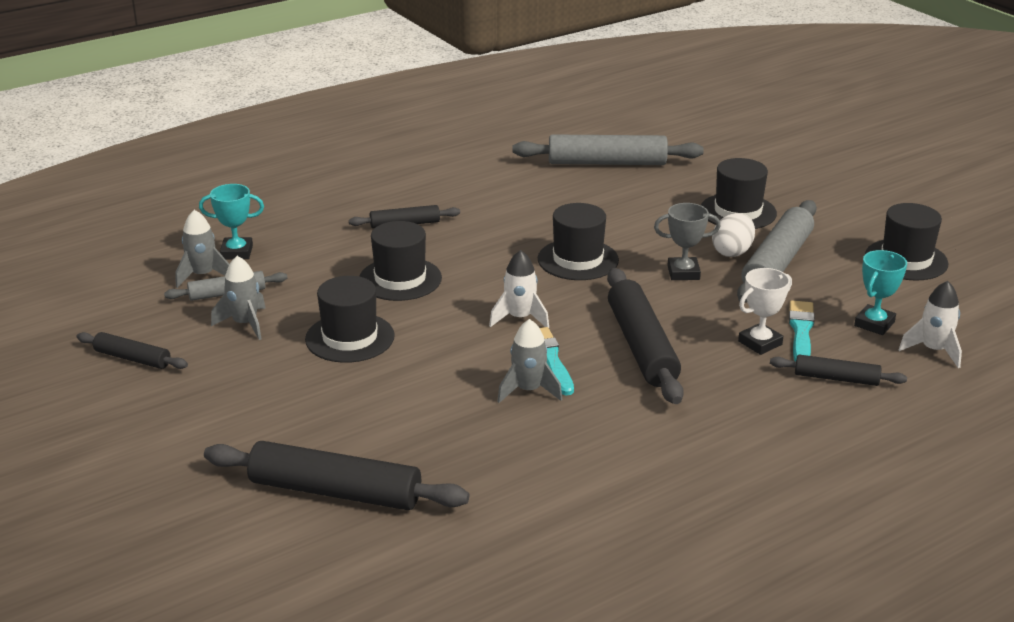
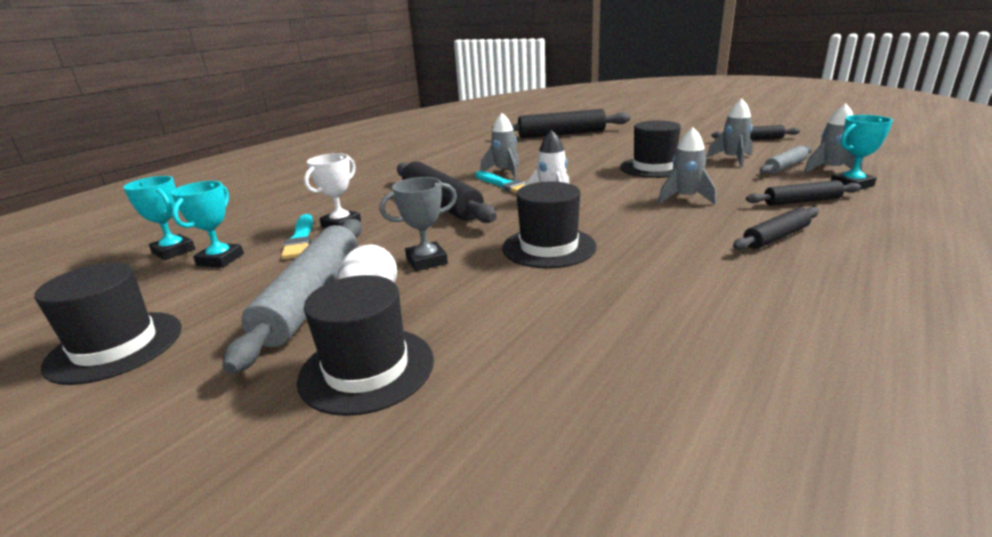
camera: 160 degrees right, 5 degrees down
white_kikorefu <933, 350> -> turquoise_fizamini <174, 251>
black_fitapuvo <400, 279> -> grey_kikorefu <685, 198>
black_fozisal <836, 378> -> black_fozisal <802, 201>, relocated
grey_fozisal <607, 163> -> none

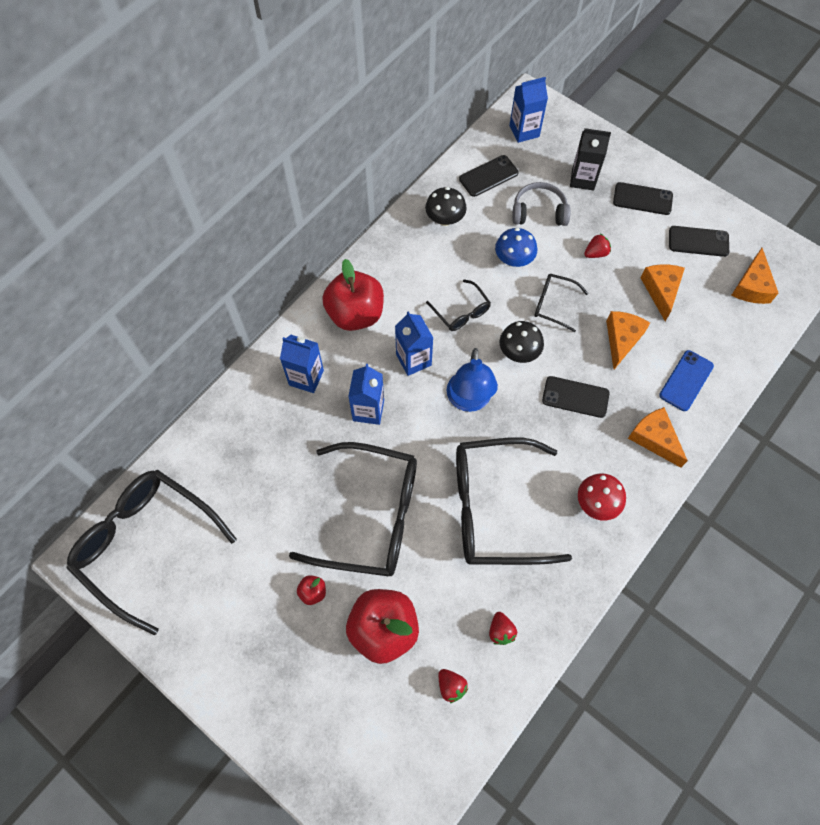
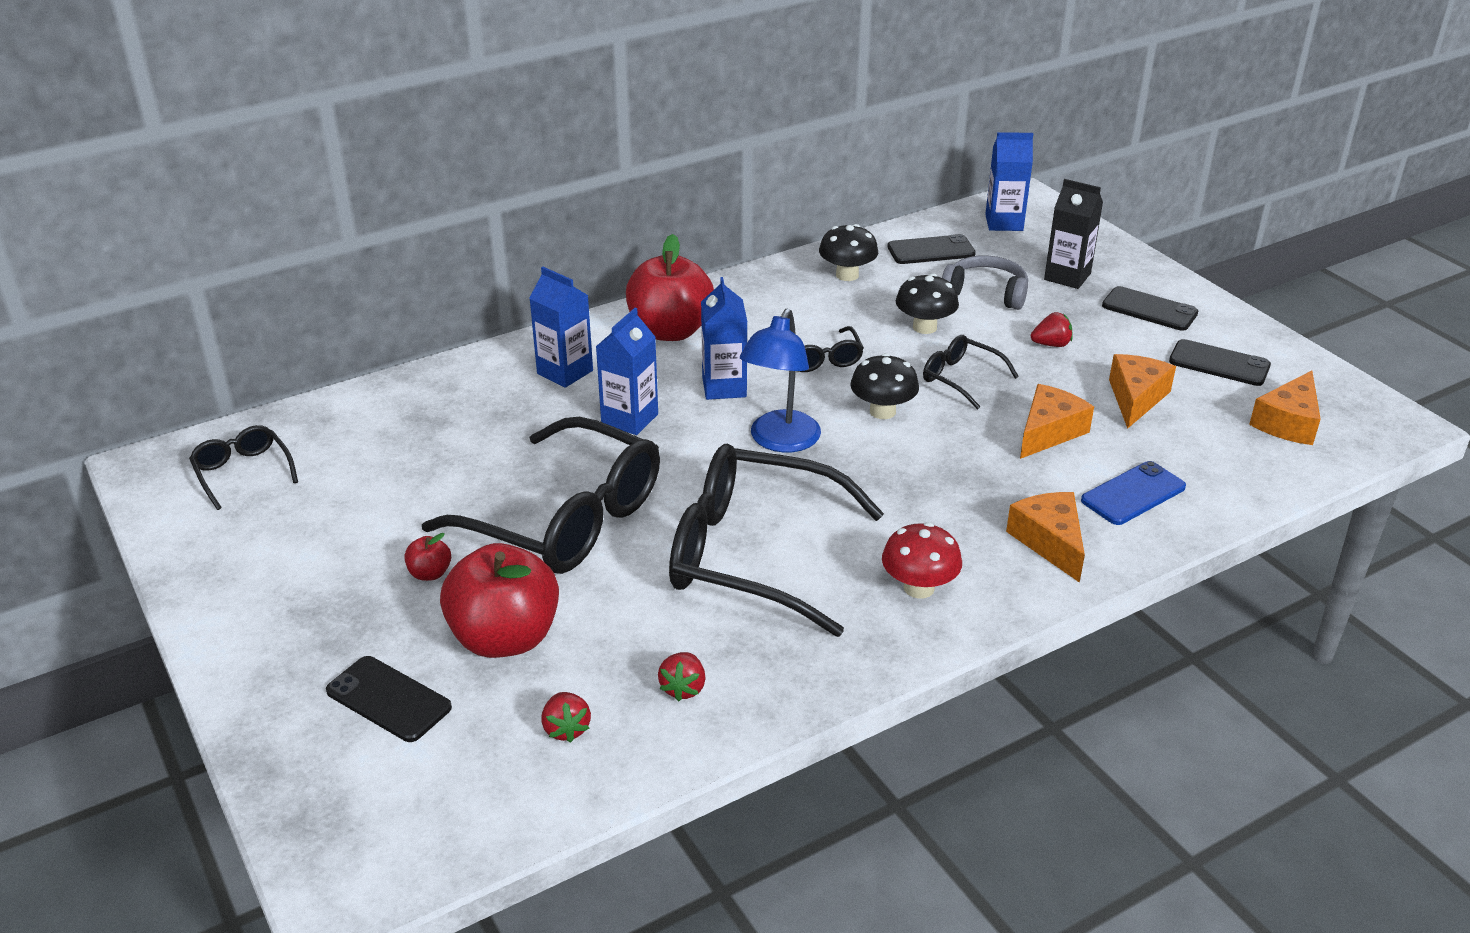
camera: 20 degrees right, 30 degrees down
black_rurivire <146, 544> -> black_rurivire <243, 472>, x0.46
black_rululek <575, 397> -> black_rululek <388, 699>, relocated
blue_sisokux <514, 259> -> black_sisokux <924, 327>

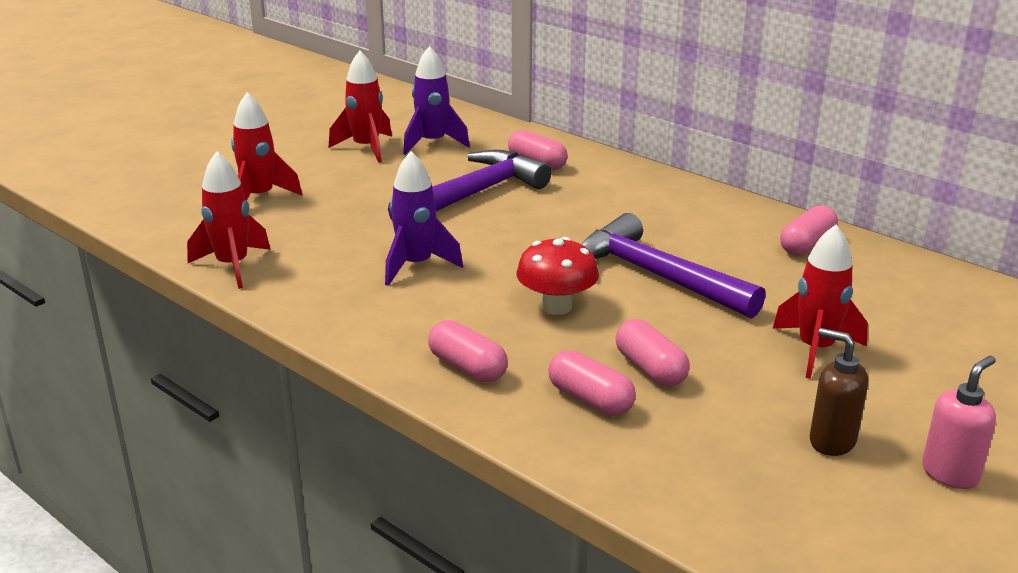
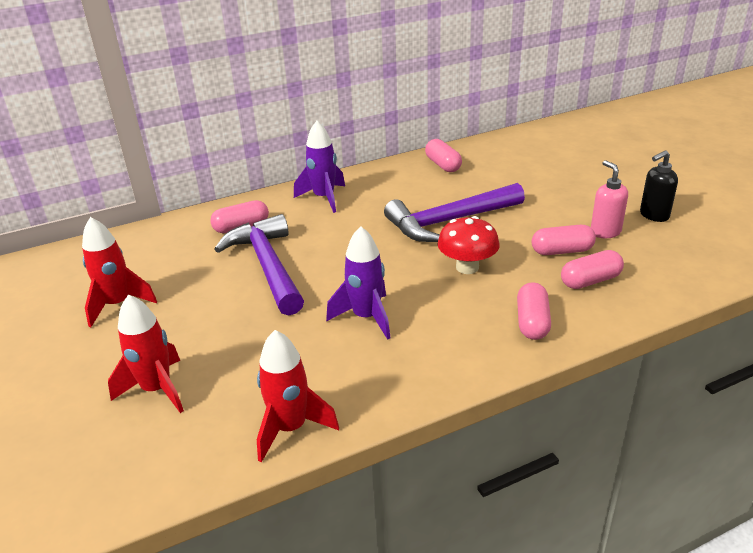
camera: 65 degrees left, 5 degrees up
purple_kikorefu <432, 143> -> purple_kikorefu <324, 198>, relocated
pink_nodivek <467, 367> -> pink_nodivek <532, 322>, 60 degrees counterclockwise
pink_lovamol <950, 473> -> pink_lovamol <605, 232>, relocated
brown_lovamol <831, 441> -> black_lovamol <653, 215>
red_kikorefu <815, 349> -> none

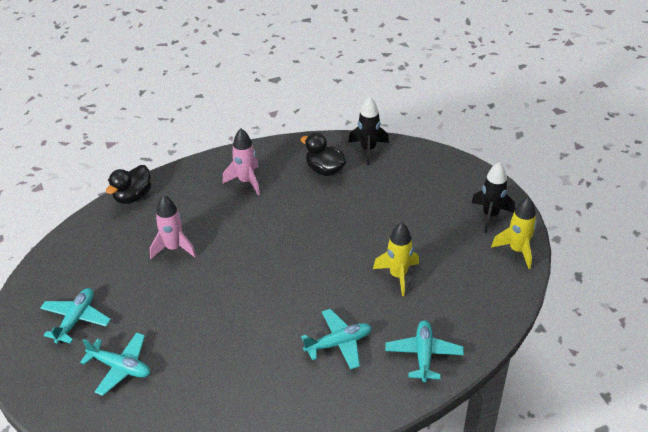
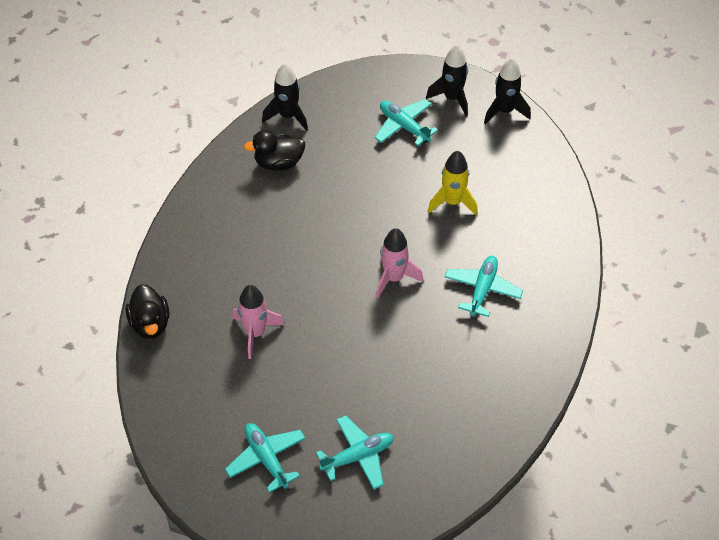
camera: 50 degrees left, 10 degrees up
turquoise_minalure <423, 355> -> turquoise_minalure <404, 126>, relocated
pink_kikorefu <246, 181> -> pink_kikorefu <394, 278>, relocated
yellow_kikorefu <517, 250> -> black_kikorefu <505, 111>

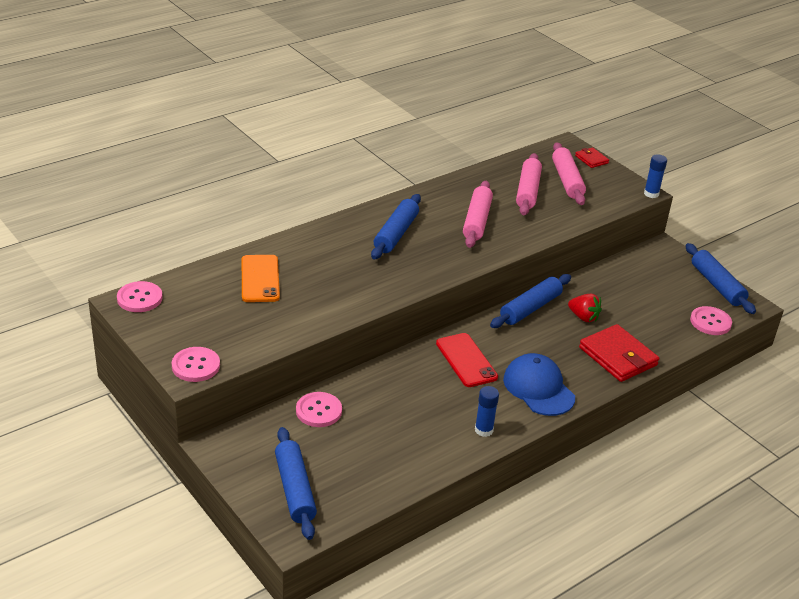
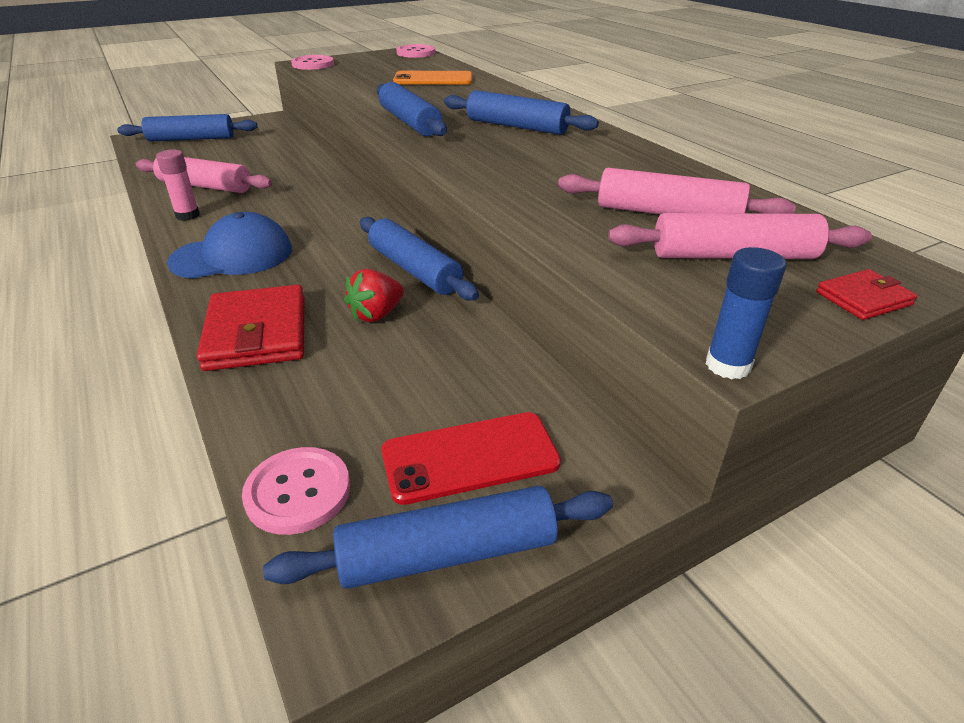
camera: 100 degrees right, 0 degrees up
pink_fozisal <476, 221> -> pink_fozisal <205, 186>, relocated
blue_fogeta <483, 430> -> pink_fogeta <187, 215>
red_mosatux <618, 356> -> red_mosatux <257, 333>, 75 degrees counterclockwise
none -> blue_fozisal <410, 122>
red_rululek <466, 360> -> red_rululek <470, 457>, relocated
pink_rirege <319, 411> -> none

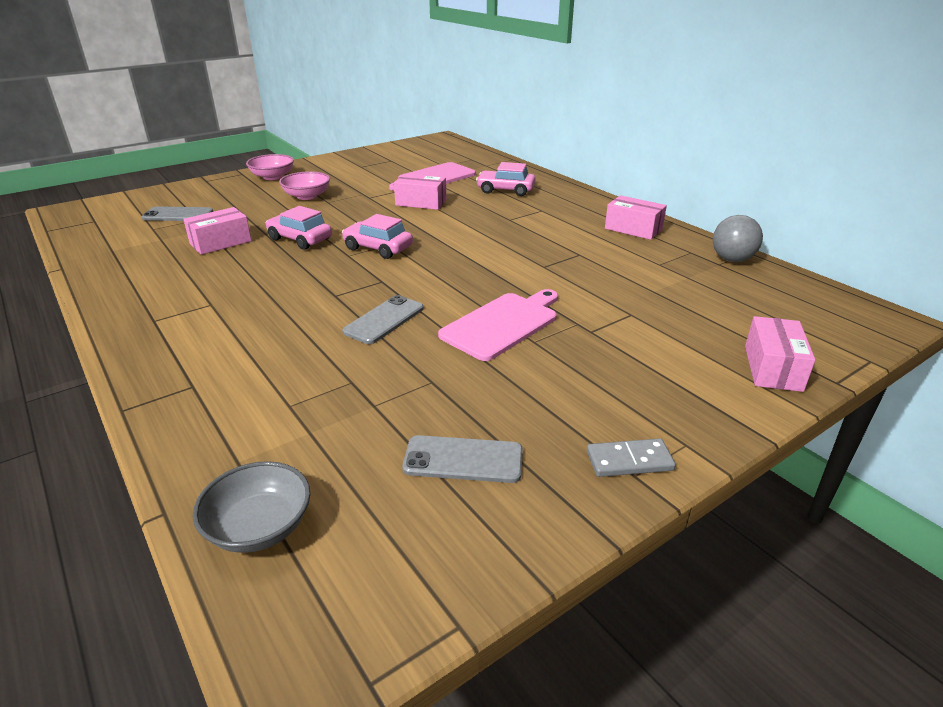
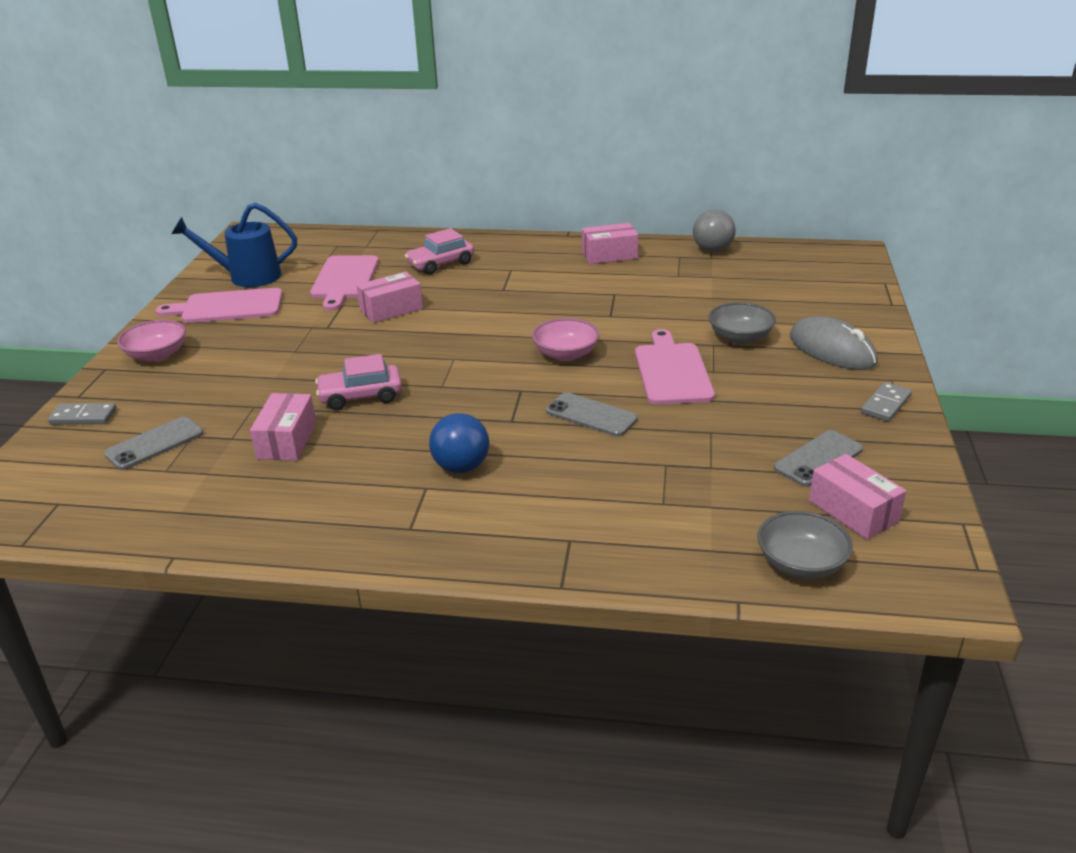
camera: 45 degrees left, 0 degrees up
none -> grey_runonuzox <83, 417>
none -> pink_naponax <228, 307>
none -> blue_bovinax <247, 277>
none -> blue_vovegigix <461, 467>
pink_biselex <307, 196> -> pink_biselex <565, 354>, relocated
grey_rululek <384, 320> -> grey_rululek <591, 415>, 45 degrees counterclockwise
none -> grey_biselex <740, 337>
none -> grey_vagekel <832, 350>
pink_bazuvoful <772, 368> -> pink_bazuvoful <853, 511>, relocated
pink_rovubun <378, 248> -> none

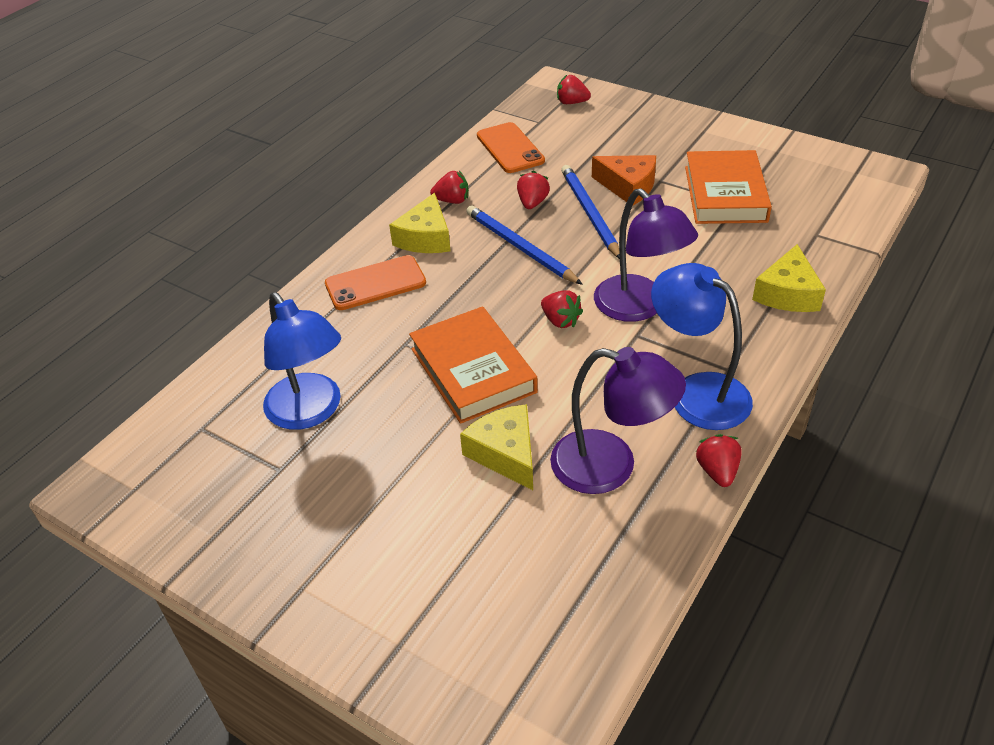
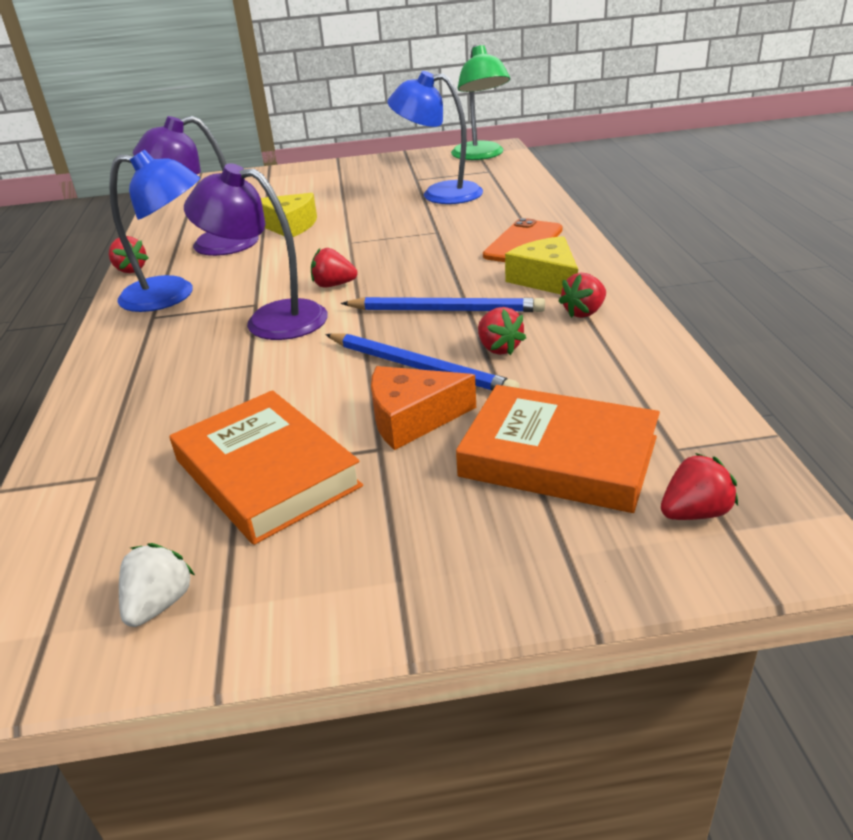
camera: 140 degrees right, 10 degrees down
none -> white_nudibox <159, 604>
none -> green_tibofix <480, 155>
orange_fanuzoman <473, 370> -> orange_fanuzoman <558, 457>, relocated
orange_rululek <510, 148> -> none
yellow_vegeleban <787, 293> -> none

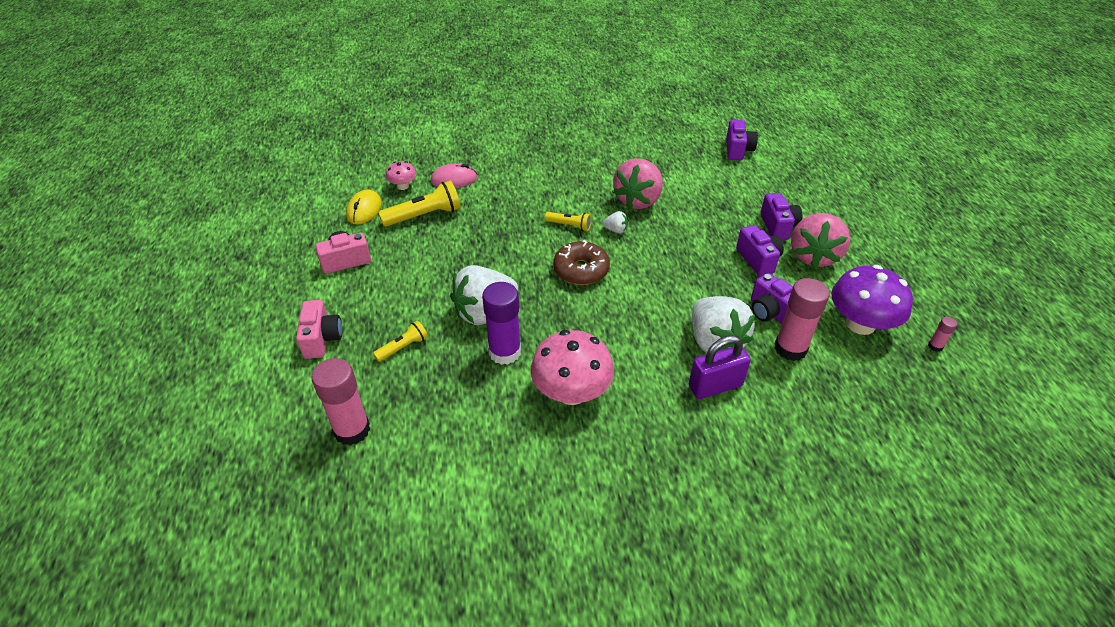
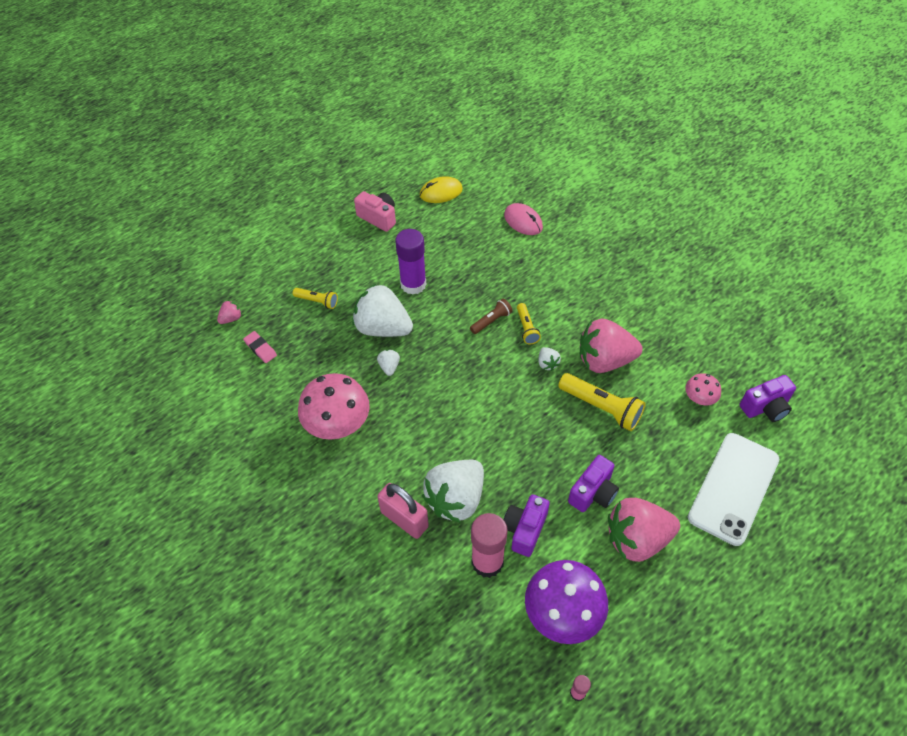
camera: 60 degrees right, 10 degrees up
pink_fogeta <352, 430> -> pink_nudibox <231, 318>
none -> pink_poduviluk <260, 349>
none -> white_nudibox <389, 367>
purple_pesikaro <715, 386> -> pink_pesikaro <404, 519>
purple_fogeta <505, 352> -> purple_fogeta <413, 284>, relocated
none -> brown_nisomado <491, 321>
yellow_nisomado <424, 215> -> yellow_nisomado <601, 407>, relocated
pink_sisokux <403, 186> -> pink_sisokux <699, 398>, relocated
none -> white_rululek <733, 488>
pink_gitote <322, 339> -> none
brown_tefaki <581, 270> -> none
purple_gitote <778, 226> -> none

